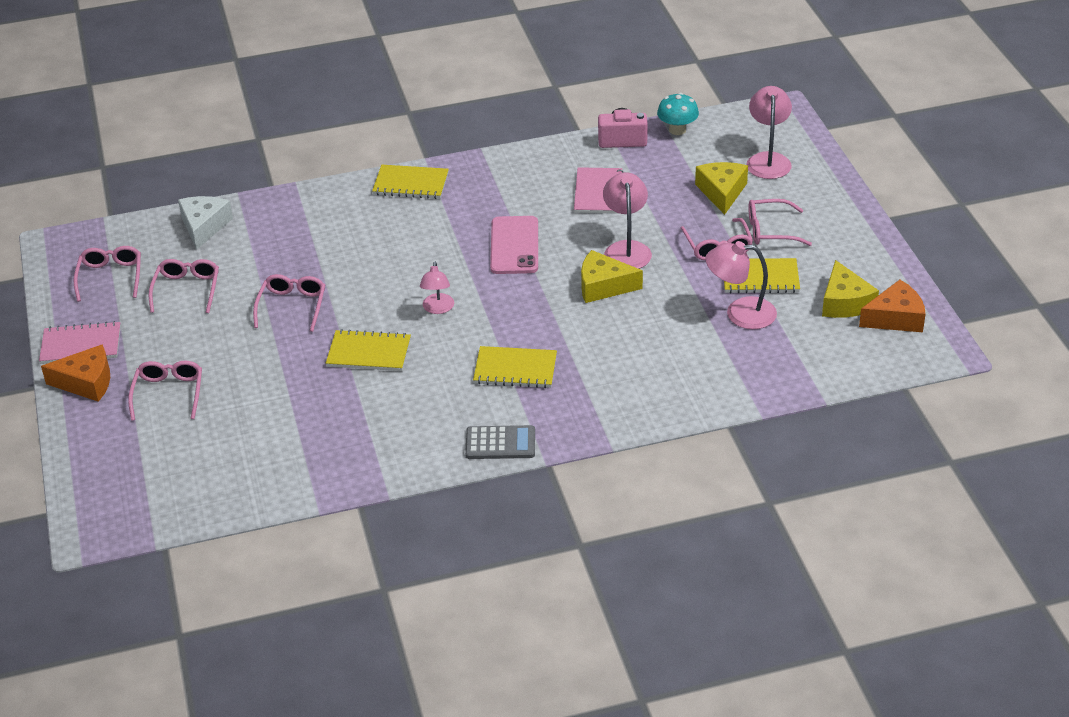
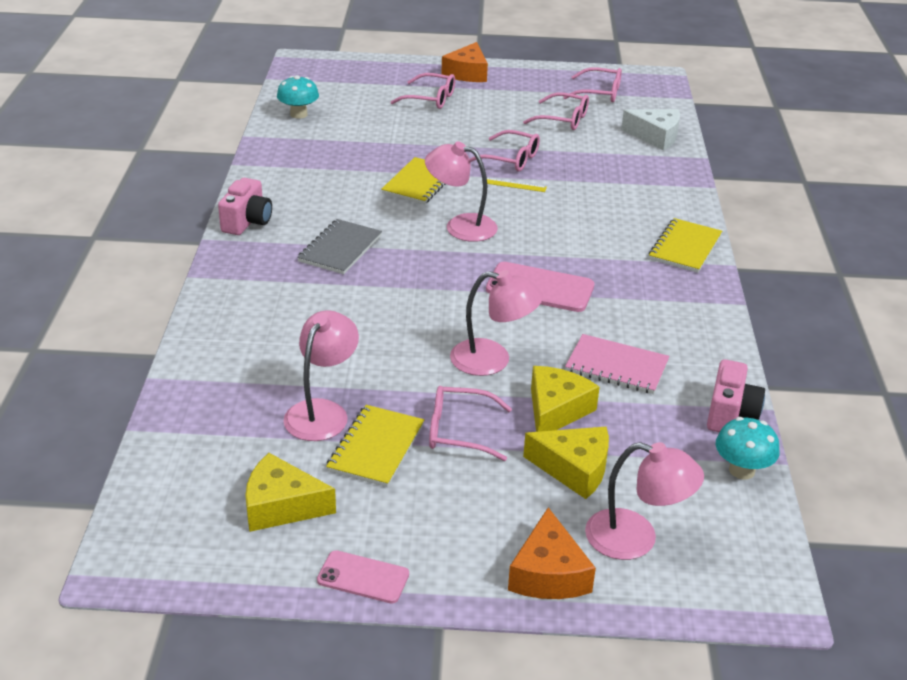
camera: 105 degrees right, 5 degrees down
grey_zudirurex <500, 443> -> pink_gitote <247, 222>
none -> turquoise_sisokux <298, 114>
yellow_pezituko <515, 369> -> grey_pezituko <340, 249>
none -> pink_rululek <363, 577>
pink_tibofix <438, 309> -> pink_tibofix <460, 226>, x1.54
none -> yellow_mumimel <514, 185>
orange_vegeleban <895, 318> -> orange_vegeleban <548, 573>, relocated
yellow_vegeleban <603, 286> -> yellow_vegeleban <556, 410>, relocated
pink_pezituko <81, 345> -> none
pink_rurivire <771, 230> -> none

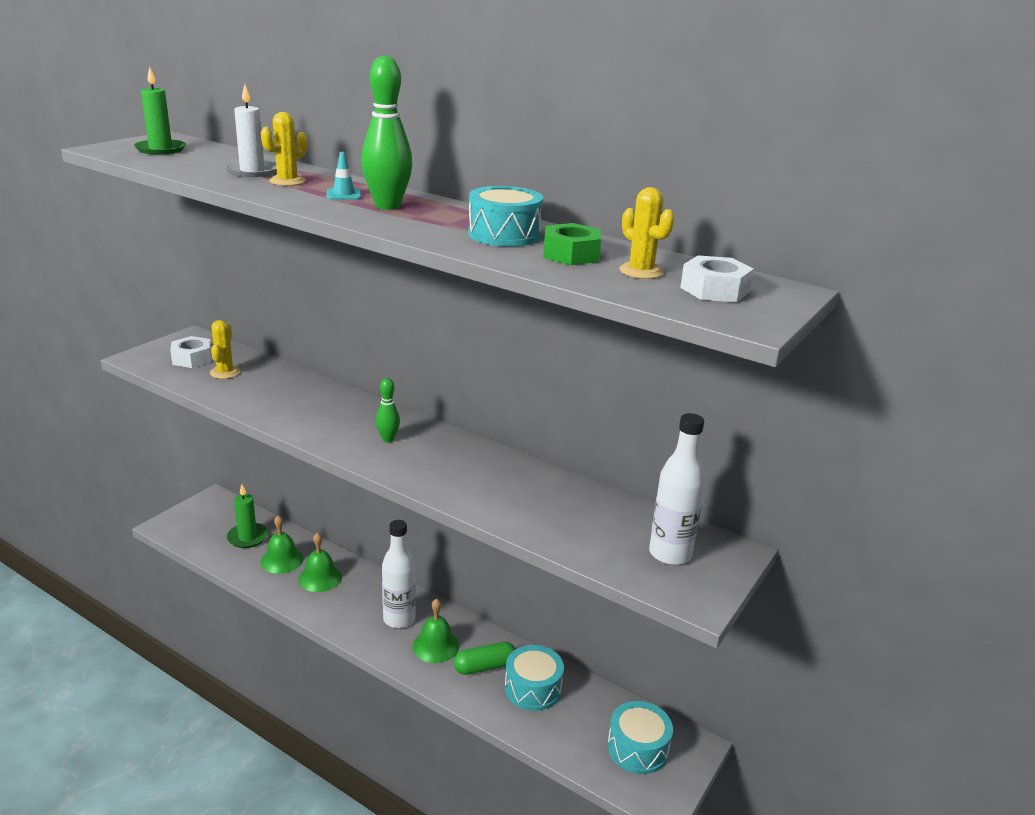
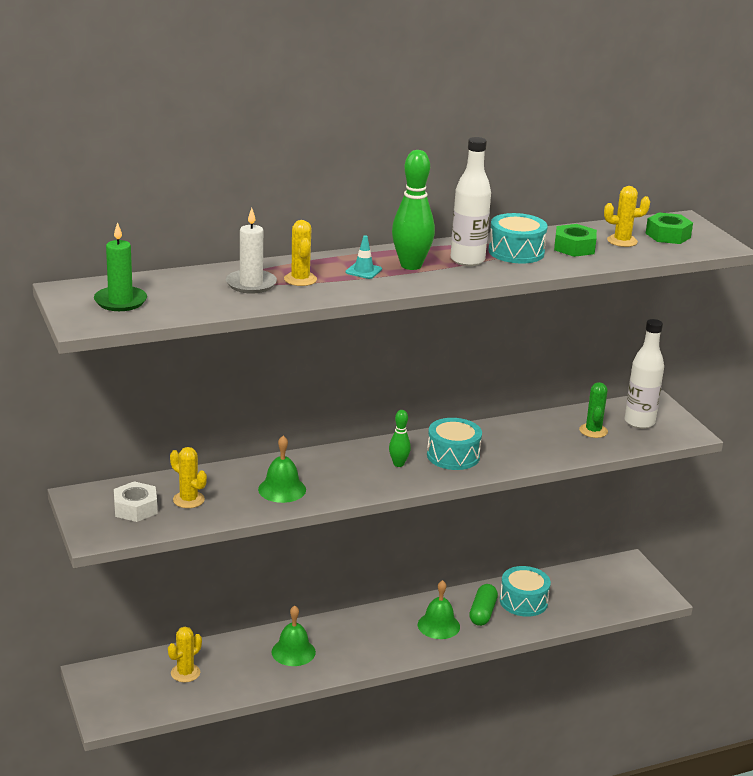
camera: 55 degrees left, 0 degrees up
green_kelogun <247, 537> -> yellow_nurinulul <185, 673>
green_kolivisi <282, 560> -> green_kolivisi <282, 489>, relocated
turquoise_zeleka <637, 748> -> turquoise_zeleka <453, 456>, relocated
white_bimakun <399, 619> -> white_bimakun <467, 260>, relocated
none -> green_nurinulul <593, 431>
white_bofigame <714, 290> -> green_bofigame <668, 235>

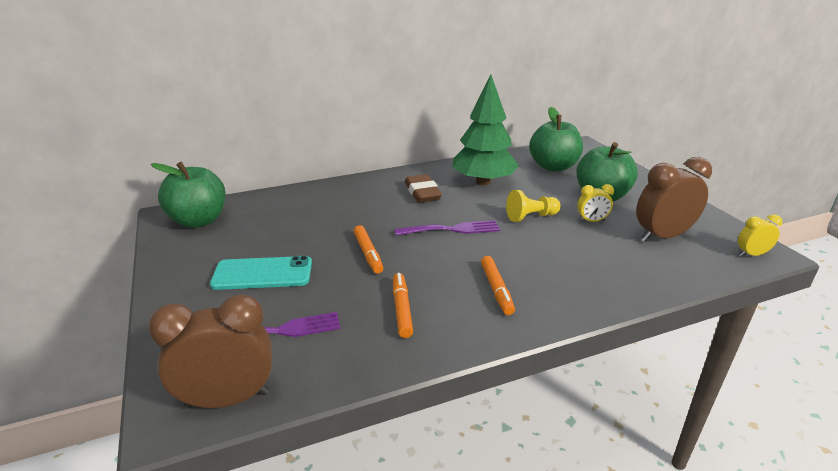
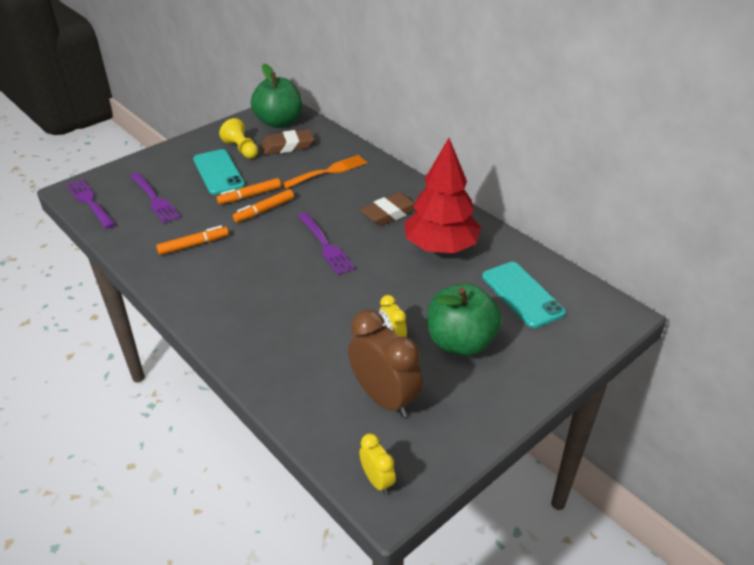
camera: 70 degrees right, 10 degrees up
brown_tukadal <228, 399> -> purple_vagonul <90, 202>
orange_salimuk <496, 289> -> orange_salimuk <250, 196>, relocated
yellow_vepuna <531, 217> -> yellow_vepuna <241, 149>, relocated
none -> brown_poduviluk <287, 146>
none -> orange_vagonul <328, 172>
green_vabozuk <483, 182> -> red_vabozuk <440, 247>
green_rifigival <553, 166> -> turquoise_rululek <522, 294>

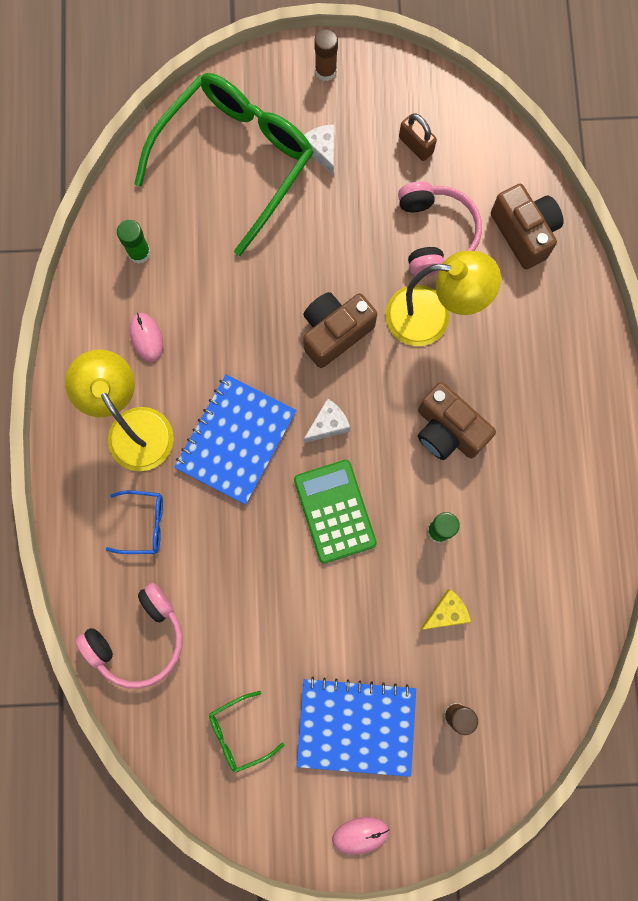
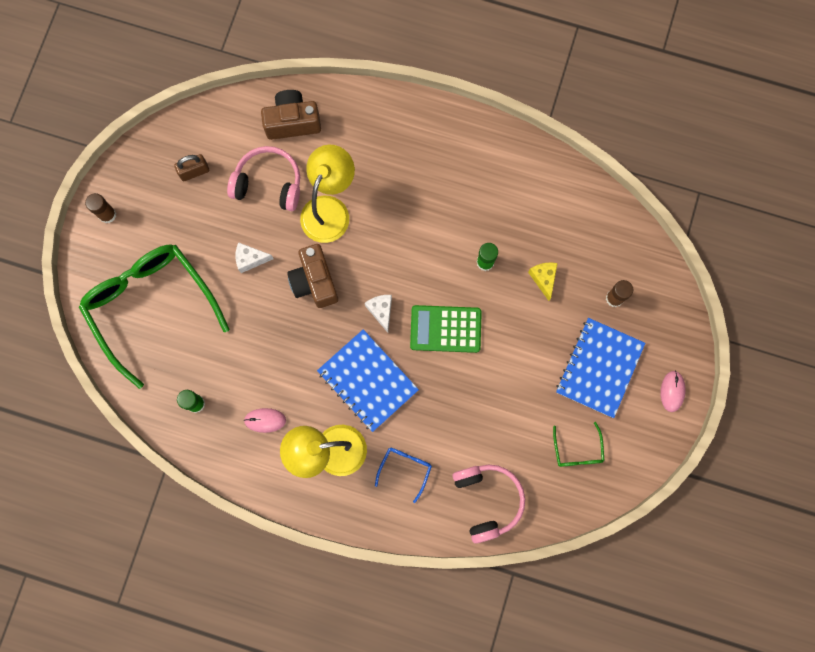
camera: 70 degrees left, 0 degrees up
white_vegeleban <322, 151> -> white_vegeleban <250, 259>, relocated
brown_gitote <448, 430> -> none

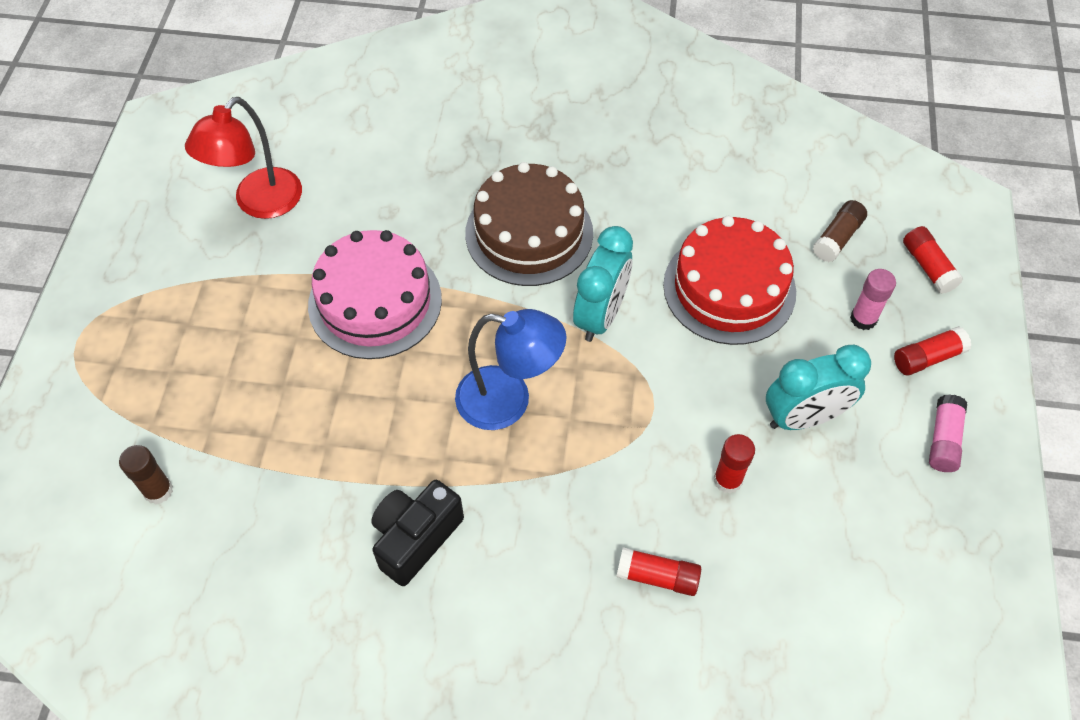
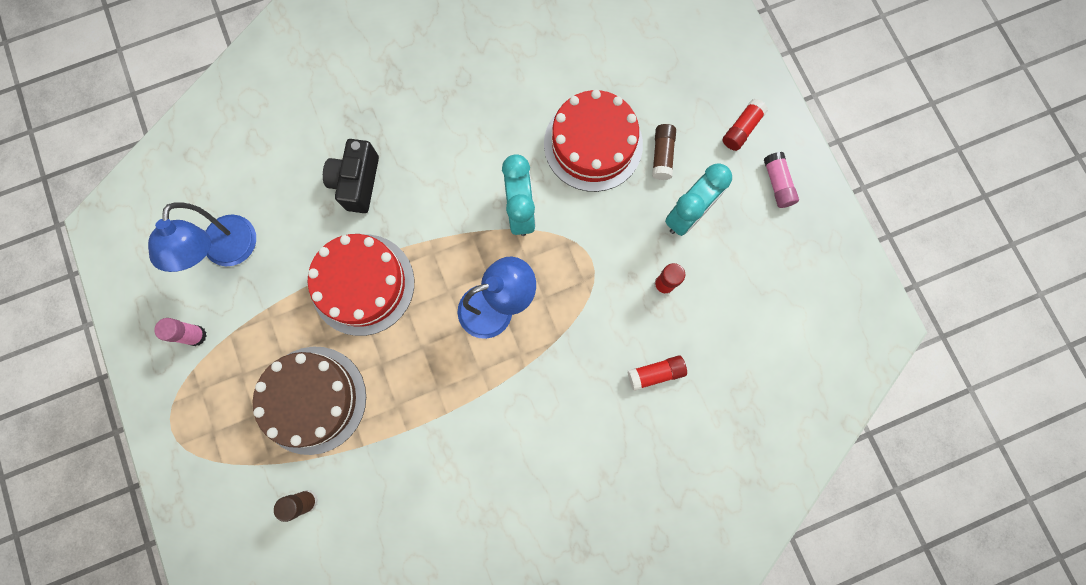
camera: 30 degrees left, 20 degrees up
red_tibofix <259, 203> -> blue_tibofix <228, 252>
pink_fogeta <863, 319> -> pink_fogeta <196, 335>, relocated
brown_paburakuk <529, 233> -> brown_paburakuk <312, 399>, relocated
pink_paburakuk <375, 302> -> red_paburakuk <362, 284>
black_gitote <416, 538> -> black_gitote <357, 182>, relocated
brown_fogeta <837, 238> -> brown_fogeta <662, 155>, relocated
red_fogeta <928, 267> -> none

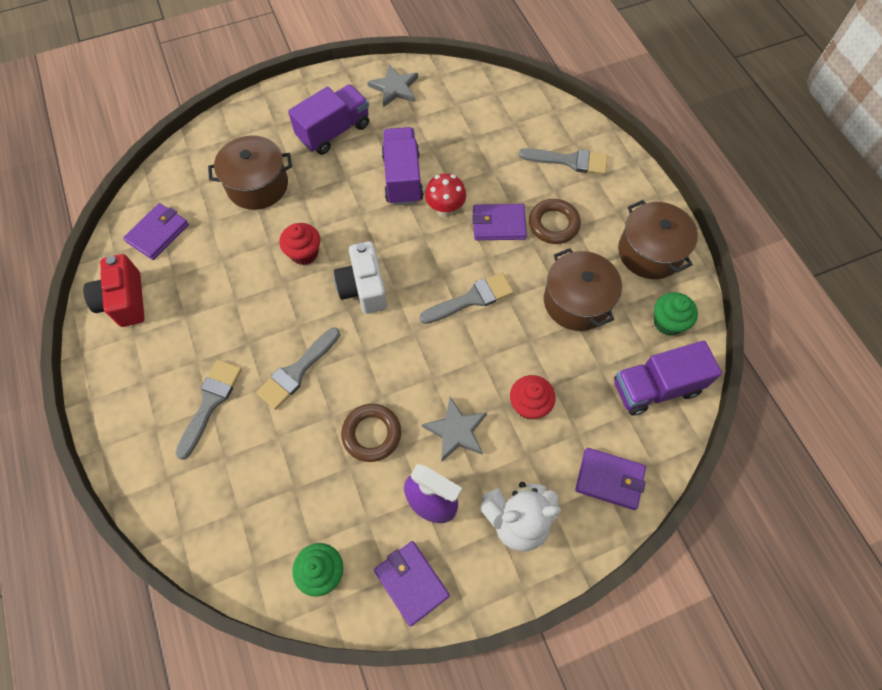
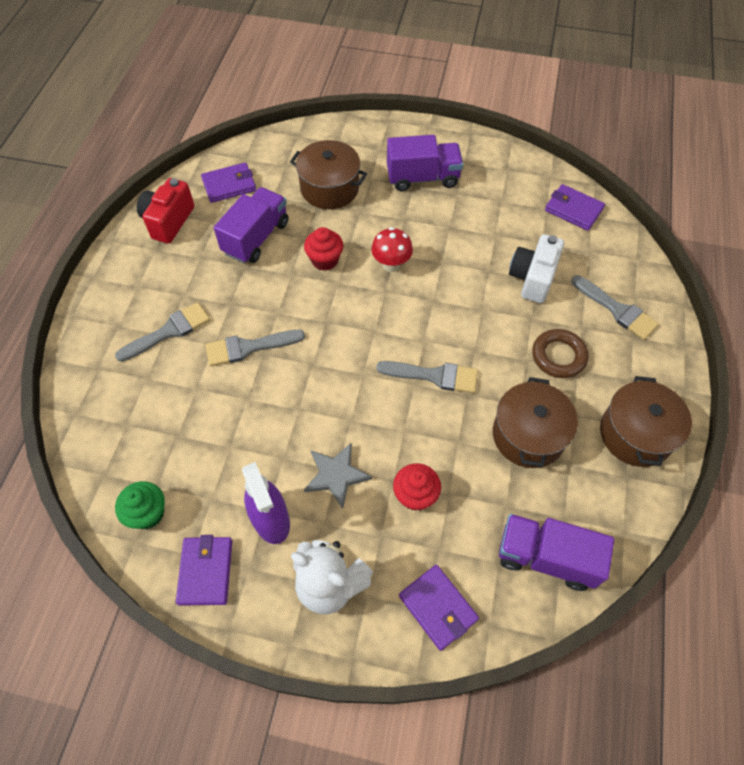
camera: 35 degrees right, 5 degrees down
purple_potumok <402, 178> -> purple_potumok <256, 238>, relocated
red_sisokux <445, 209> -> red_sisokux <391, 265>, relocated
white_gitote <364, 288> -> white_gitote <532, 278>, relocated
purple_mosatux <499, 224> -> purple_mosatux <573, 210>, relocated
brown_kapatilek <371, 434> -> none
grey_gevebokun <394, 88> -> none
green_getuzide <668, 322> -> none

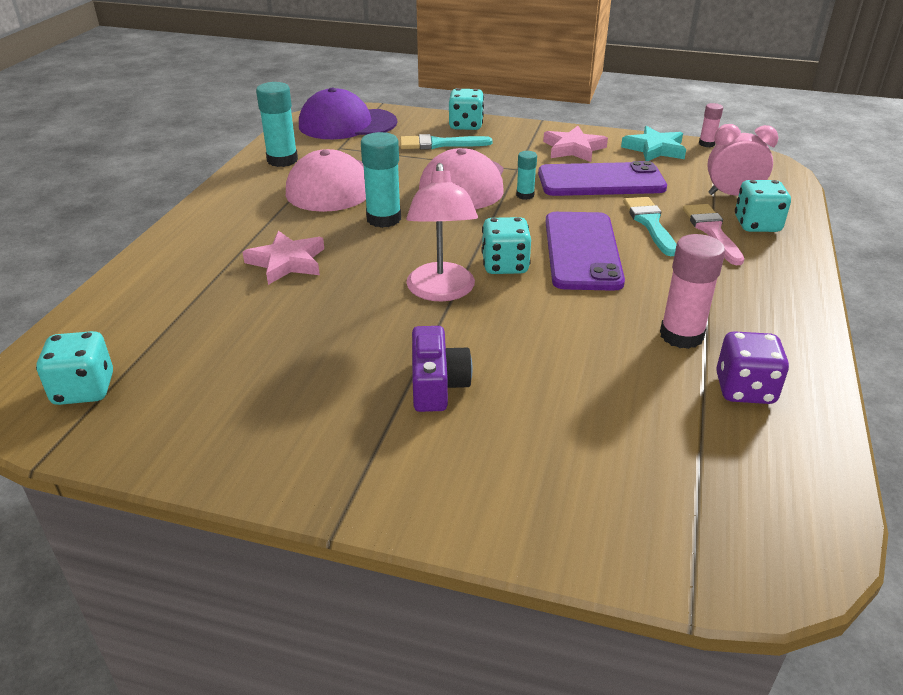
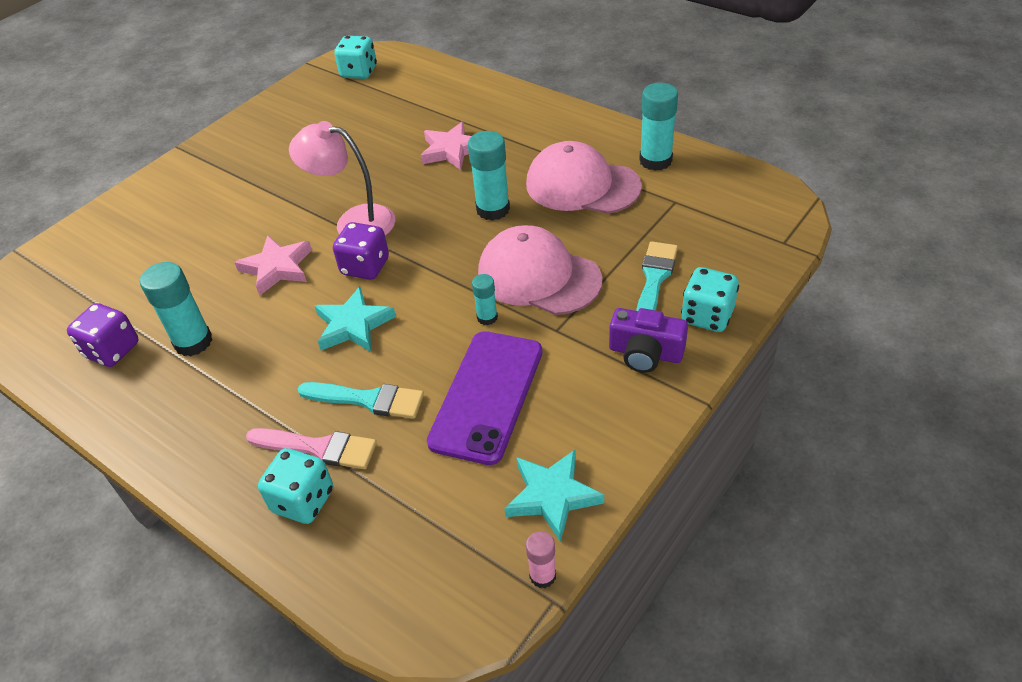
camera: 115 degrees right, 10 degrees up
pink_fogeta <681, 335> -> turquoise_fogeta <193, 342>
pink_gevebokun <573, 149> -> pink_gevebokun <277, 268>, relocated
purple_rululek <582, 251> -> turquoise_gevebokun <353, 325>
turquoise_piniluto <505, 265> -> purple_piniluto <365, 267>
purple_gitote <437, 385> -> purple_gitote <645, 353>, relocated
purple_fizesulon <347, 124> -> none
pink_tukadal <732, 195> -> none

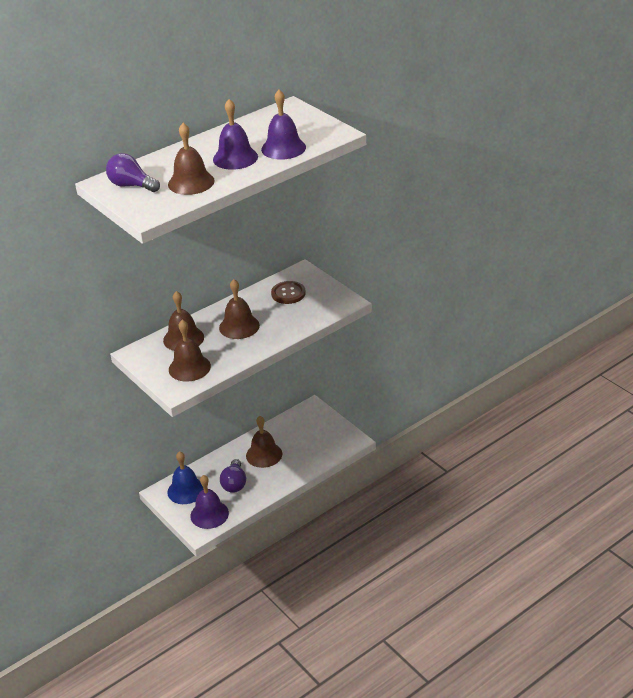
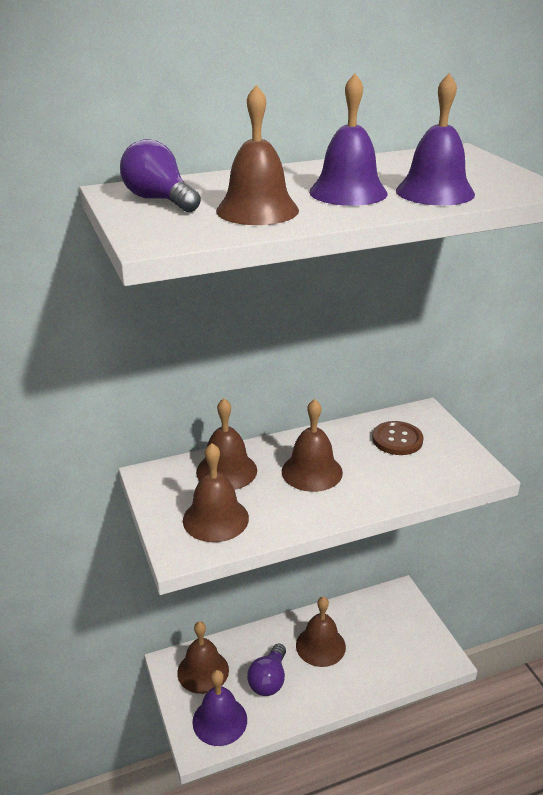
camera: 15 degrees right, 5 degrees down
blue_kolivisi <186, 490> -> brown_kolivisi <203, 671>

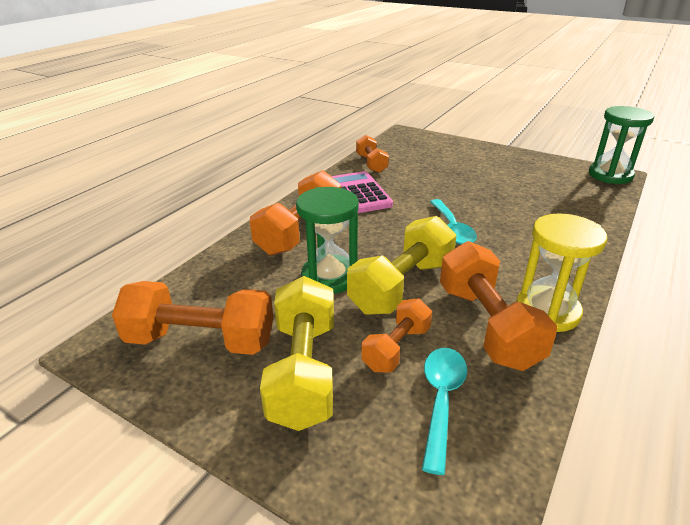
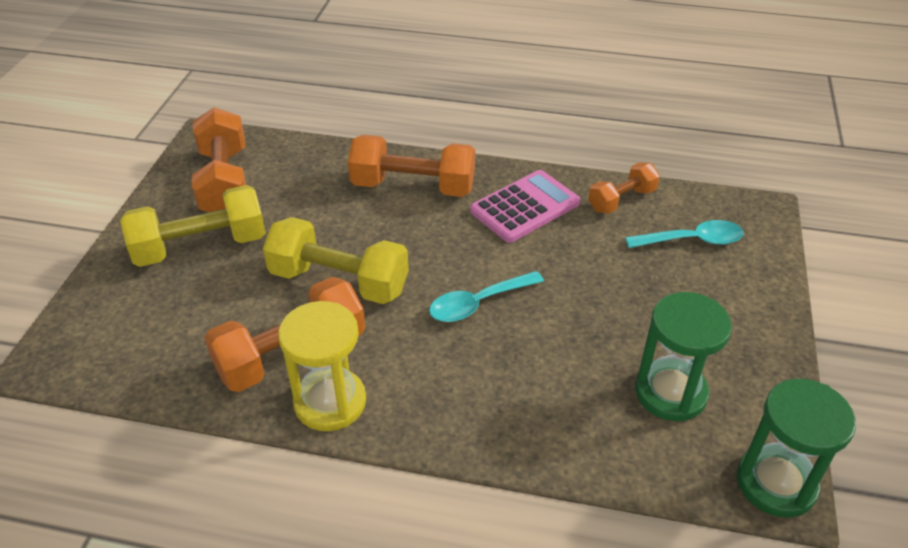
camera: 70 degrees right, 10 degrees up
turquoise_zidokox <441, 400> -> turquoise_zidokox <692, 240>, relocated
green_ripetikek <329, 277> -> green_ripetikek <670, 392>, relocated
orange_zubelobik <397, 348> -> none

